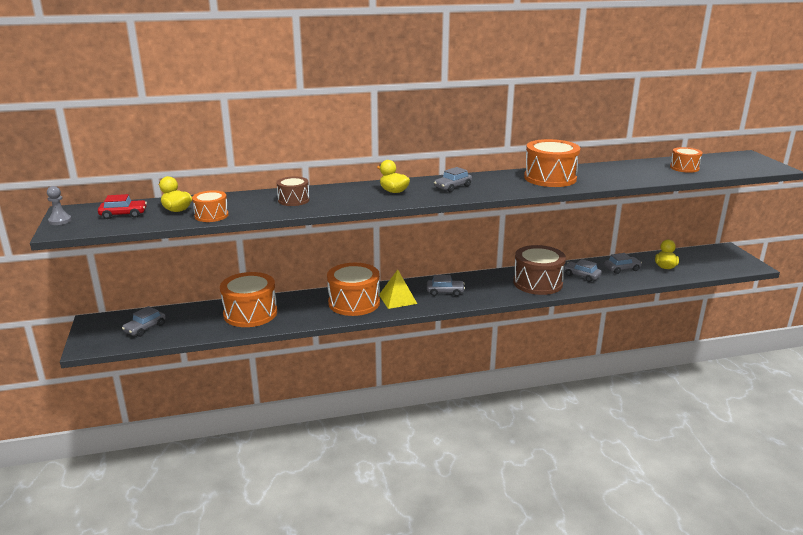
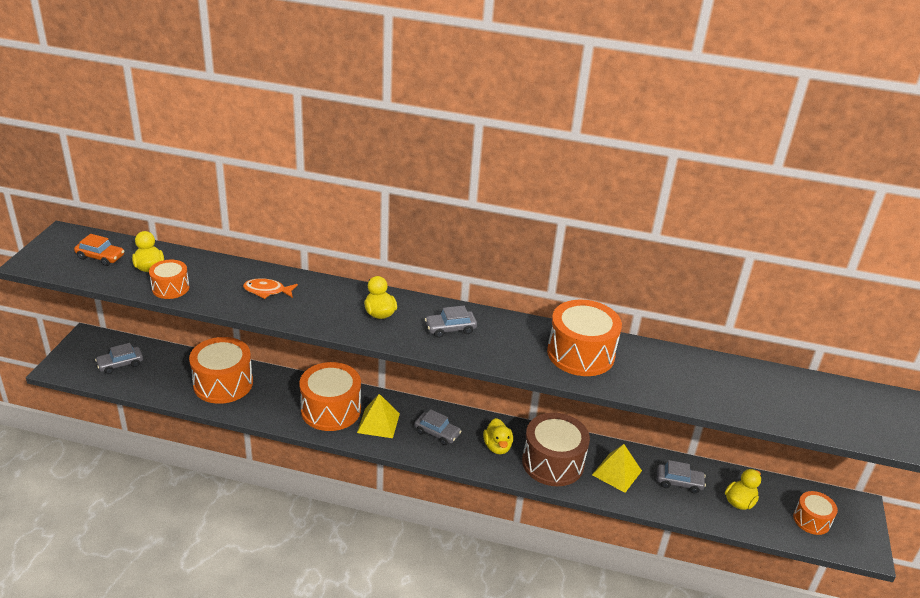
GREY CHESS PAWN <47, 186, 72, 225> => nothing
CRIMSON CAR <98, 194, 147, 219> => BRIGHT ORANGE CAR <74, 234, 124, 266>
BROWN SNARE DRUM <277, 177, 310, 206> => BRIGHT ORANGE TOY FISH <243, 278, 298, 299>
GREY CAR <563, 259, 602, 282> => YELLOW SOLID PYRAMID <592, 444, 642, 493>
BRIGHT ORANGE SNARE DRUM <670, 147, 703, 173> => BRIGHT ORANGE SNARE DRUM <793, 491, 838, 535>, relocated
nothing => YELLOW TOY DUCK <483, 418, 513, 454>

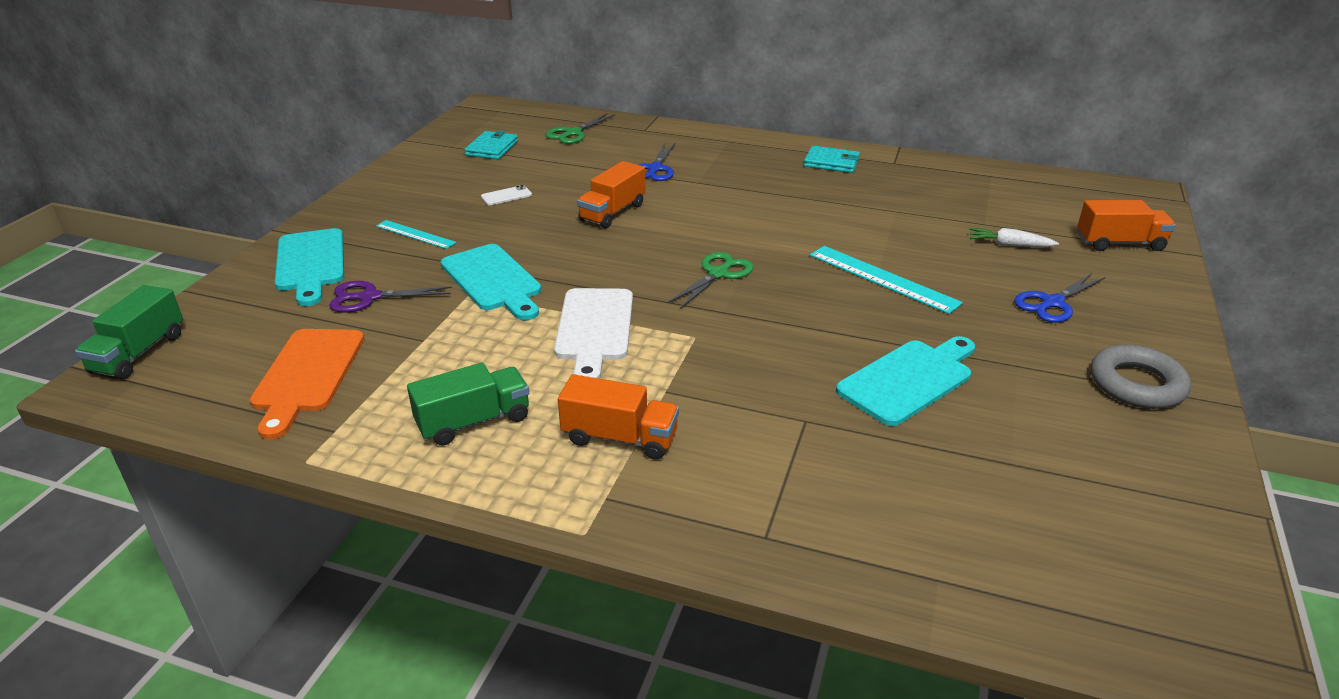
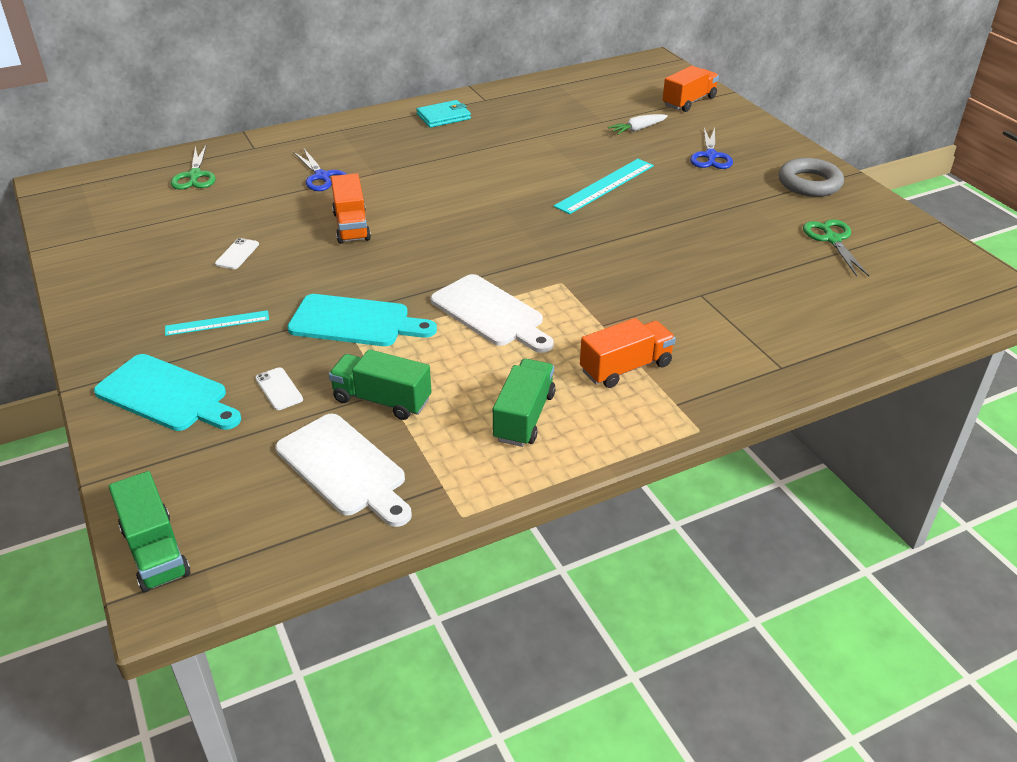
BRIGHT ORANGE CHOPPING BOARD <250, 329, 364, 439> => WHITE CHOPPING BOARD <275, 413, 412, 527>
PURPLE PAIR OF SCISSORS <329, 281, 452, 313> => WHITE PHONE <255, 367, 303, 410>
AQUA BILLFOLD <464, 130, 518, 159> => nothing
GREEN PAIR OF SCISSORS <668, 252, 754, 309> => GREEN PAIR OF SCISSORS <803, 219, 869, 276>, relocated
AQUA MEASURING STICK <810, 246, 963, 314> => AQUA MEASURING STICK <553, 159, 654, 214>, 45 degrees counterclockwise
AQUA CHOPPING BOARD <836, 336, 975, 426> => nothing
nothing => GREEN LORRY <329, 349, 432, 420>

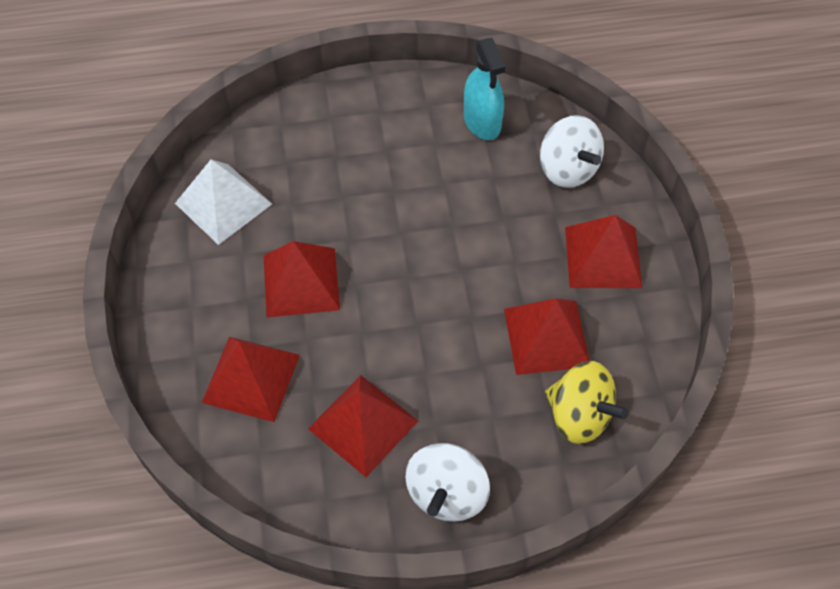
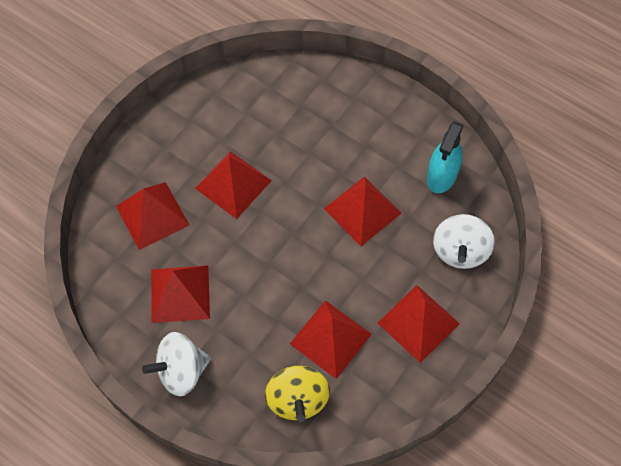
WHITE SOLID PYRAMID <175, 160, 272, 245> => nothing
nothing => CRIMSON SOLID PYRAMID <324, 177, 402, 246>

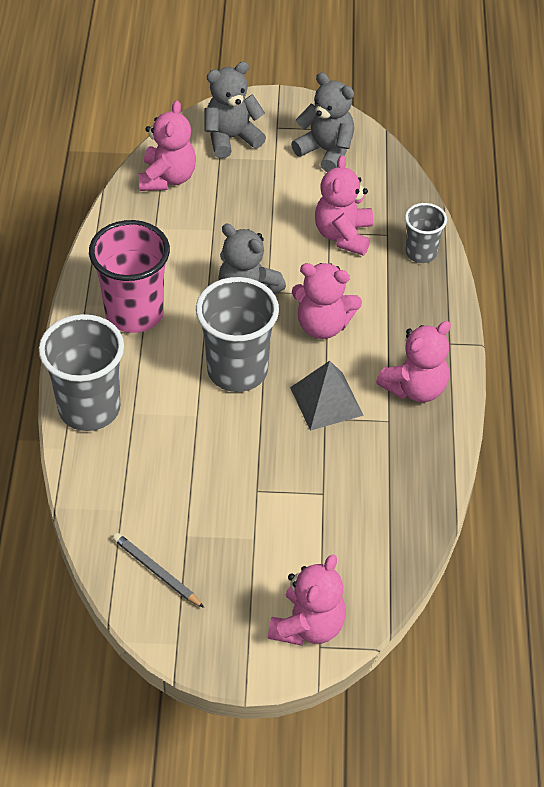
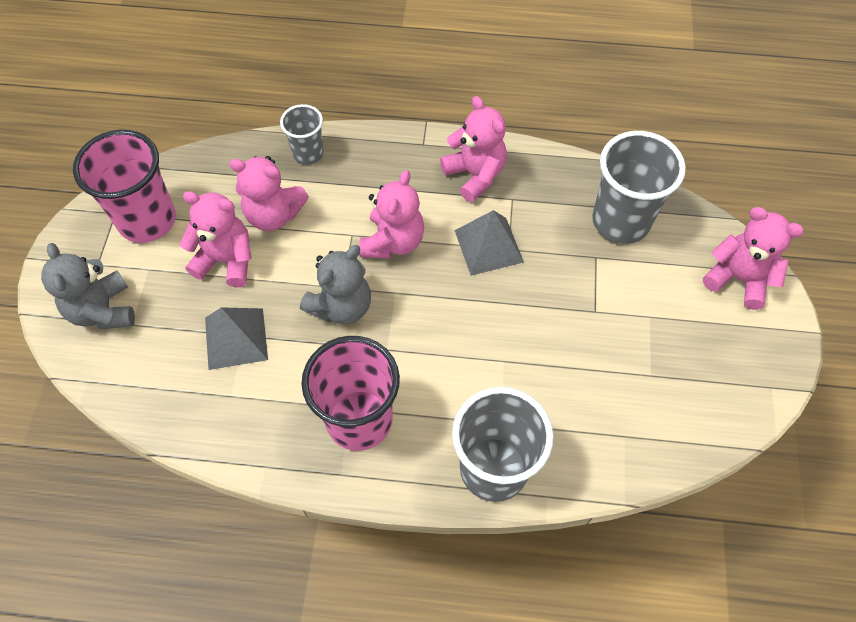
GREY WOODEN PENCIL <113, 533, 204, 608> => nothing
PINK TEDDY BEAR <138, 100, 196, 191> => PINK TEDDY BEAR <180, 191, 252, 287>, relocated
GREY TUMBLER <196, 277, 279, 392> => GREY TUMBLER <592, 131, 686, 244>, relocated
GREY TEDDY BEAR <291, 73, 354, 172> => PINK TUMBLER <73, 130, 176, 243>
nothing => GREY SOLID PYRAMID <205, 307, 268, 370>

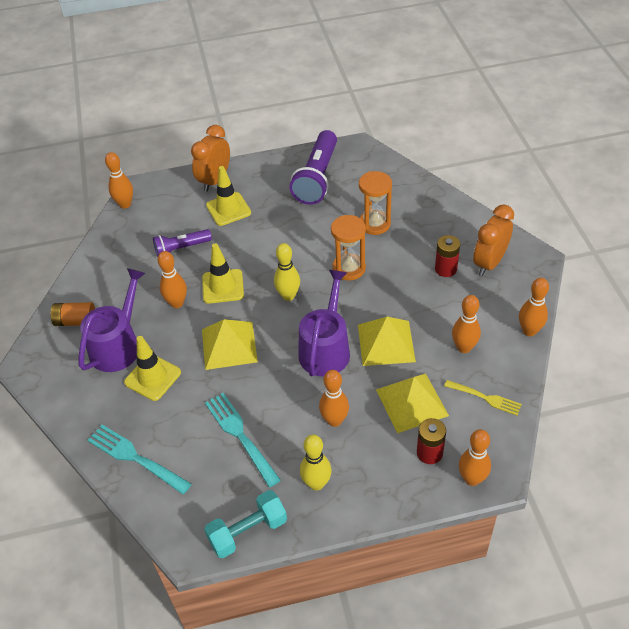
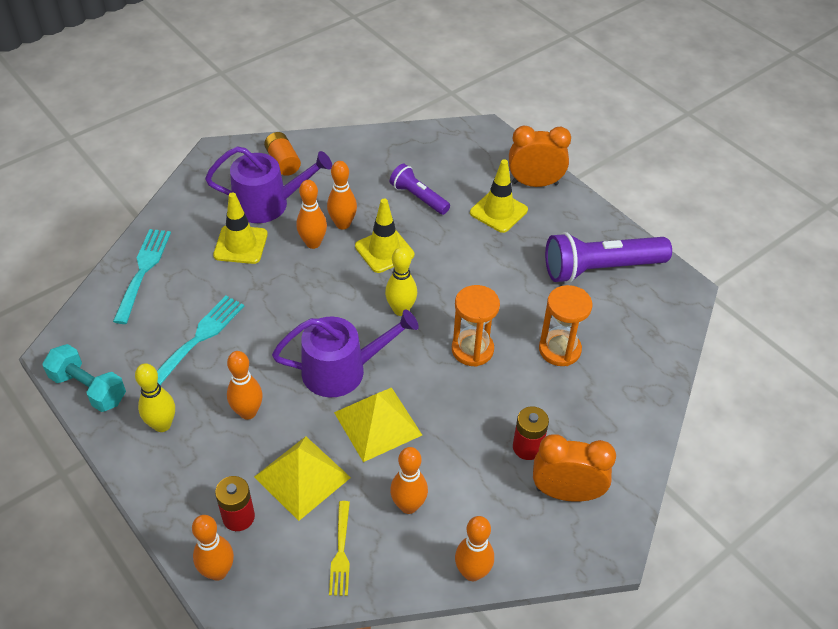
BRIGHT ORANGE SKITTLE <105, 152, 133, 209> => BRIGHT ORANGE SKITTLE <296, 180, 327, 249>, relocated
YELLOW SOLID PYRAMID <202, 319, 258, 370> => nothing

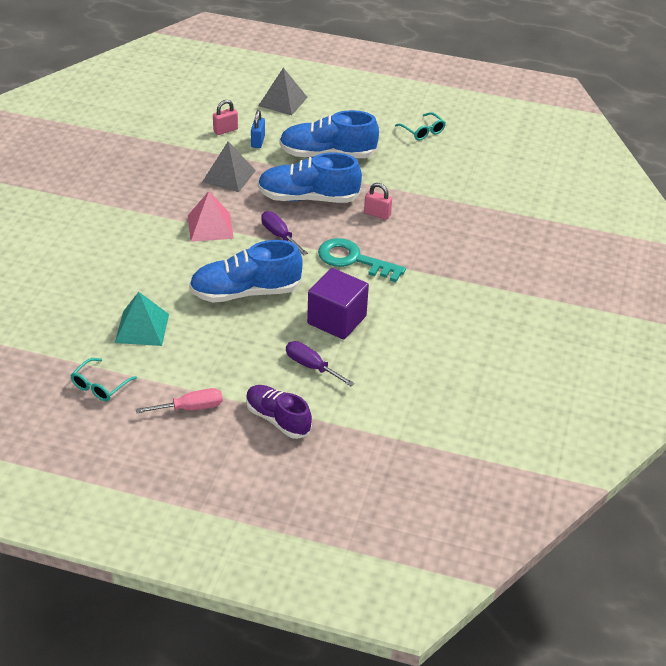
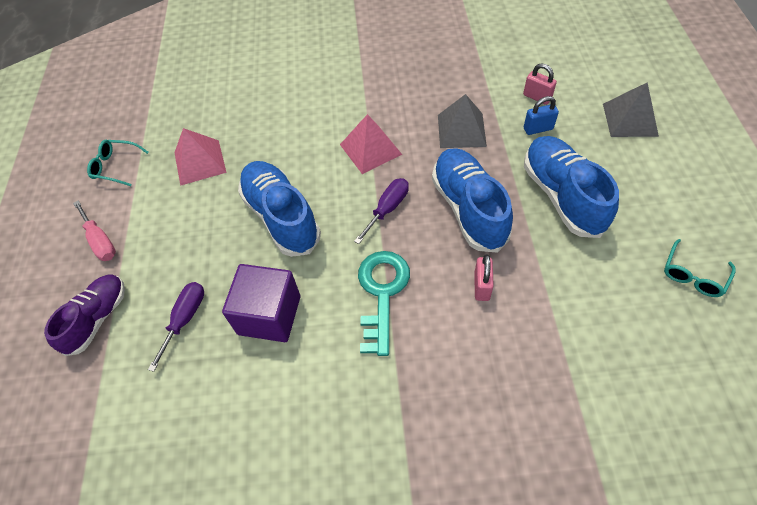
AQUA SOLID PYRAMID <115, 292, 169, 346> => PINK SOLID PYRAMID <174, 128, 227, 186>

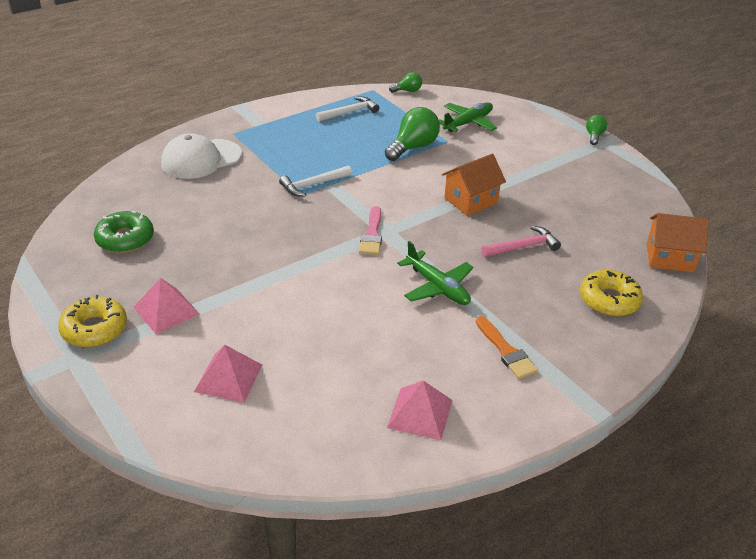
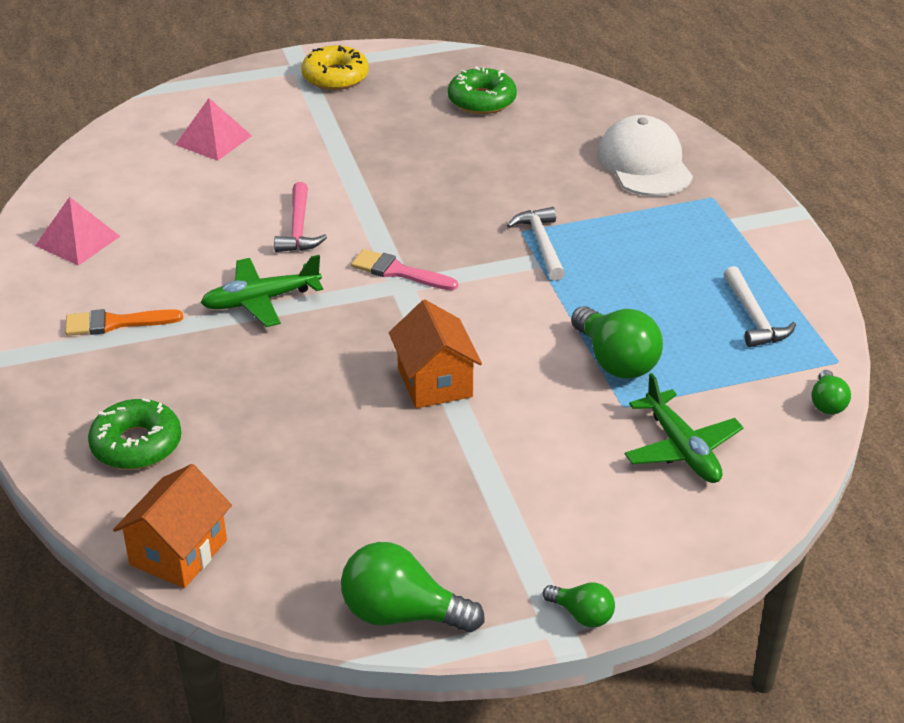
PINK SOLID PYRAMID <133, 278, 200, 334> => nothing
PINK HAMMER <481, 226, 561, 257> => PINK HAMMER <274, 182, 327, 252>, relocated
YELLOW GLAZED DONUT <580, 270, 643, 316> => GREEN GLAZED DONUT <88, 398, 181, 470>
nothing => GREEN LIGHT BULB <341, 542, 485, 633>

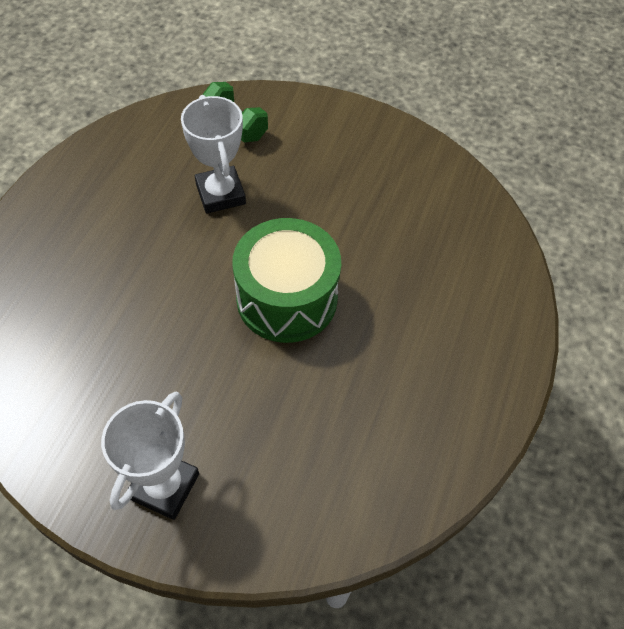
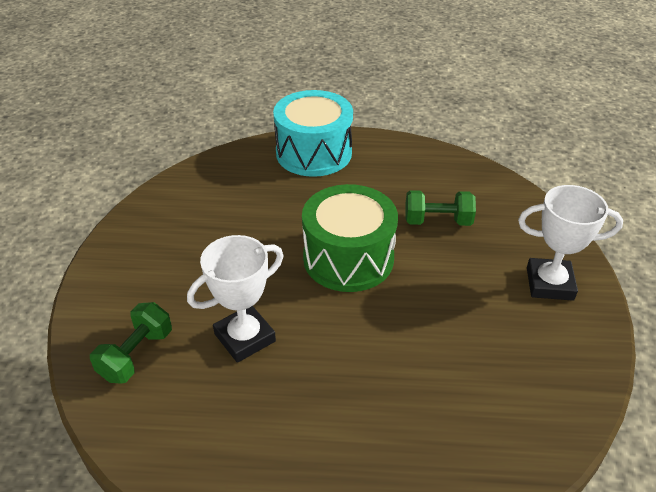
nothing => AQUA SNARE DRUM <273, 90, 353, 177>
nothing => GREEN DUMBBELL <405, 190, 476, 226>

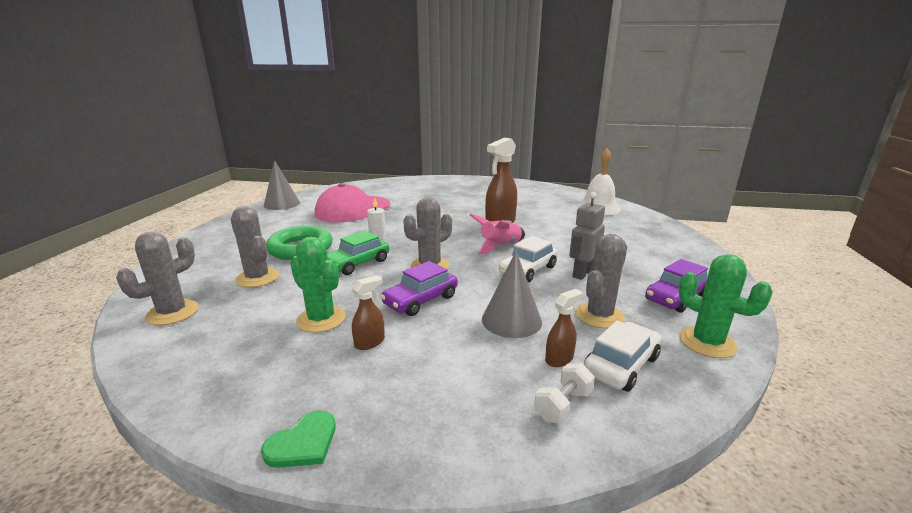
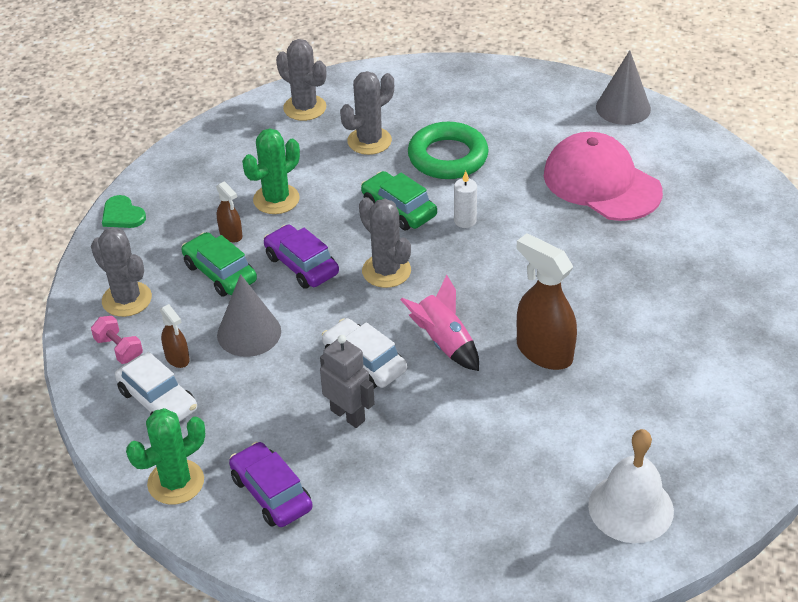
WHITE DUMBBELL <534, 363, 595, 424> => PINK DUMBBELL <91, 316, 143, 364>
GREY CACTUS <576, 234, 627, 328> => GREY CACTUS <91, 227, 152, 317>, relocated
nothing => GREEN CAR <182, 232, 257, 296>

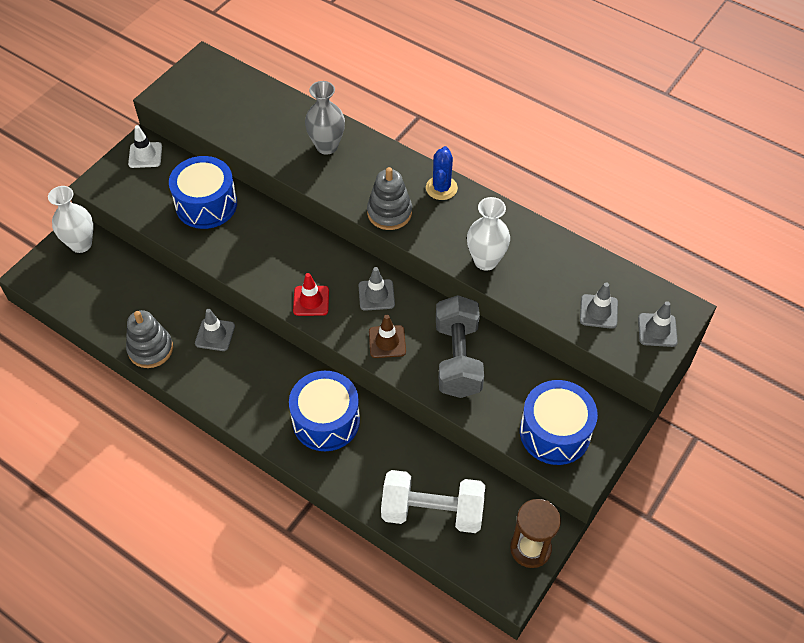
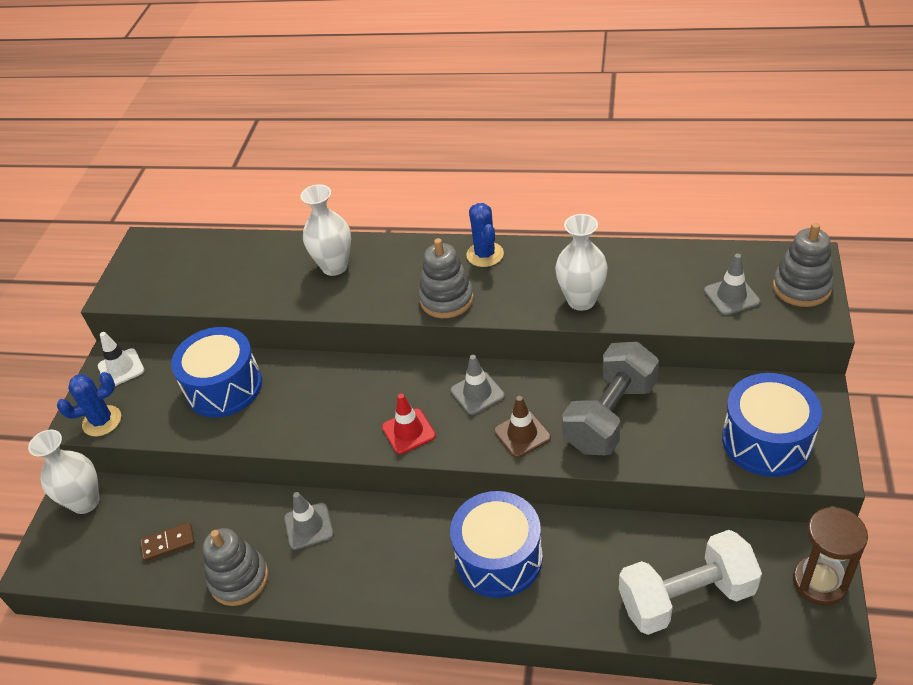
GREY TALL VASE <305, 81, 345, 155> => WHITE TALL VASE <300, 184, 351, 276>
GREY DUMBBELL <436, 295, 484, 398> => GREY DUMBBELL <562, 341, 659, 455>, 60 degrees clockwise
GREY SAFETY CONE <638, 301, 678, 347> => GREY STACKING TOY <773, 223, 834, 307>
nothing => COBALT CACTUS <57, 372, 121, 436>
nothing => BROWN DOMINO TILE <140, 522, 195, 561>

